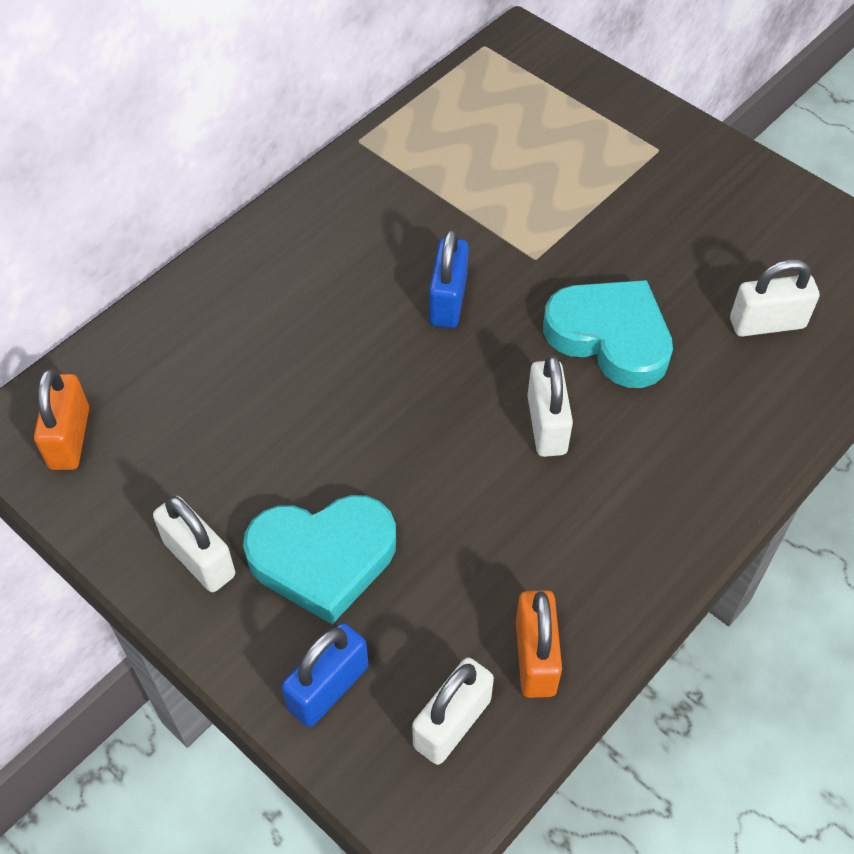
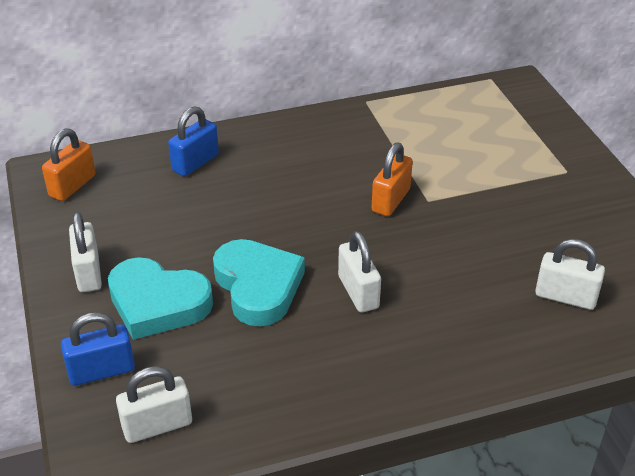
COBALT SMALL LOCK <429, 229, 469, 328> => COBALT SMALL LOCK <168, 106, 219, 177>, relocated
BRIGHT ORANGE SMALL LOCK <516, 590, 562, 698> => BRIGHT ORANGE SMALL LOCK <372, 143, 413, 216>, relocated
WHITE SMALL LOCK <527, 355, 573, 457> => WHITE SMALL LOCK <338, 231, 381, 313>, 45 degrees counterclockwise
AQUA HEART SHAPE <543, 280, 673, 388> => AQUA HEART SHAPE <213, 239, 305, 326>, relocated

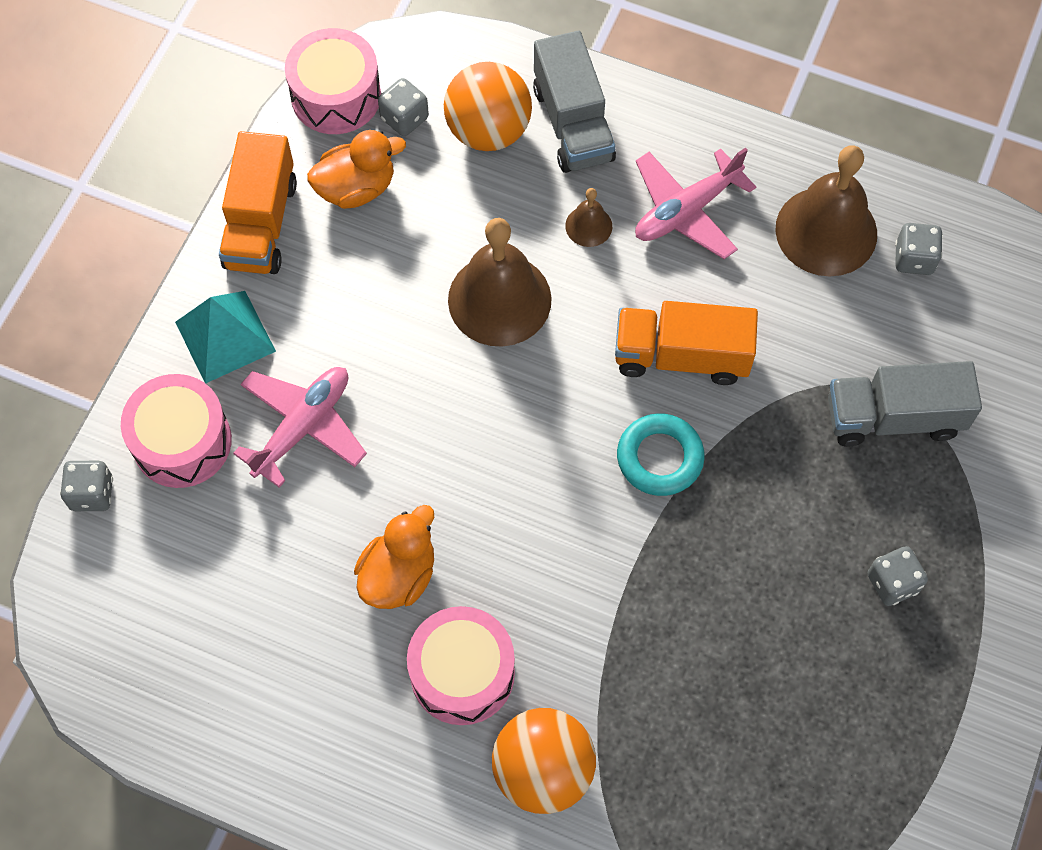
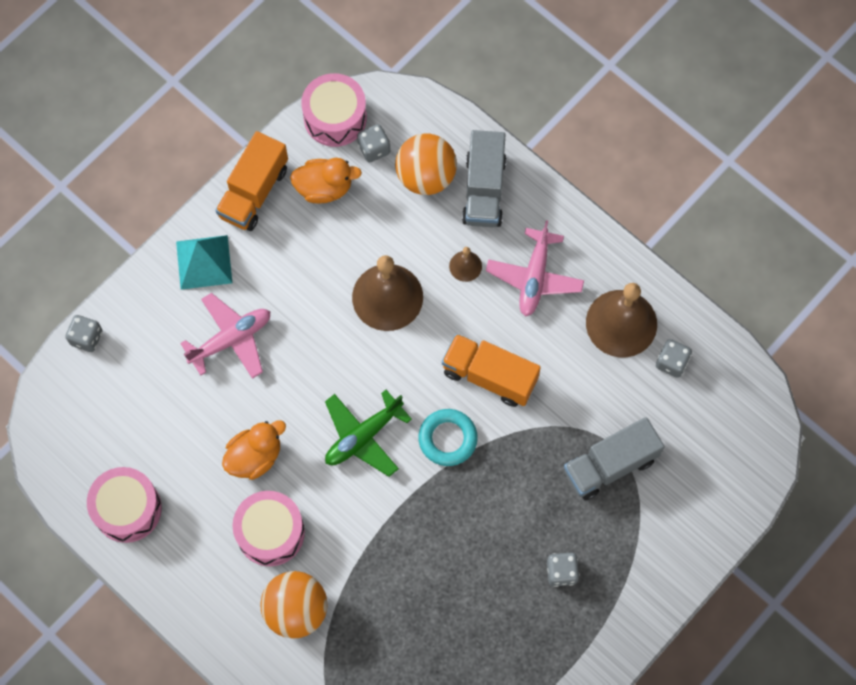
PINK SNARE DRUM <121, 374, 232, 488> => PINK SNARE DRUM <87, 467, 162, 543>, relocated
PINK AEROPLANE <635, 148, 756, 259> => PINK AEROPLANE <486, 220, 584, 317>, 60 degrees counterclockwise
GREY LORRY <828, 361, 982, 446> => GREY LORRY <564, 417, 665, 500>, 45 degrees counterclockwise
nothing => GREEN AEROPLANE <325, 390, 412, 477>

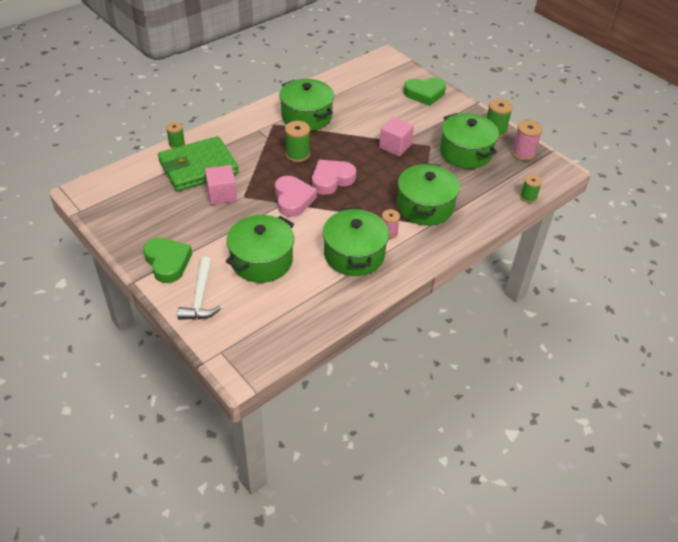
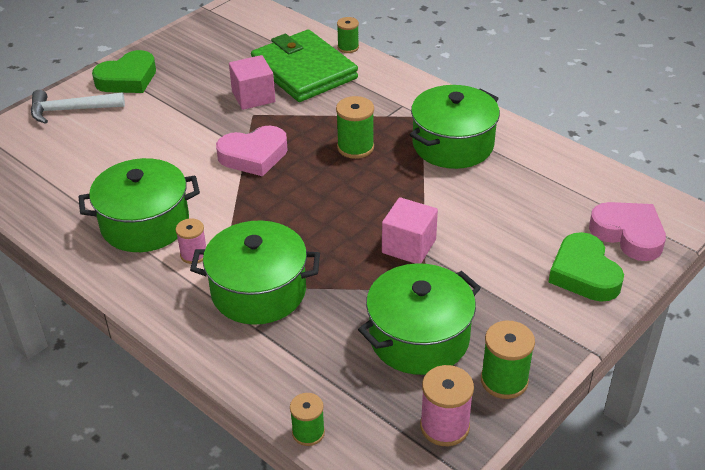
GREEN COOKING POT <226, 215, 294, 283> => nothing
PINK HEART SHAPE <312, 160, 356, 195> => PINK HEART SHAPE <589, 202, 666, 261>, relocated

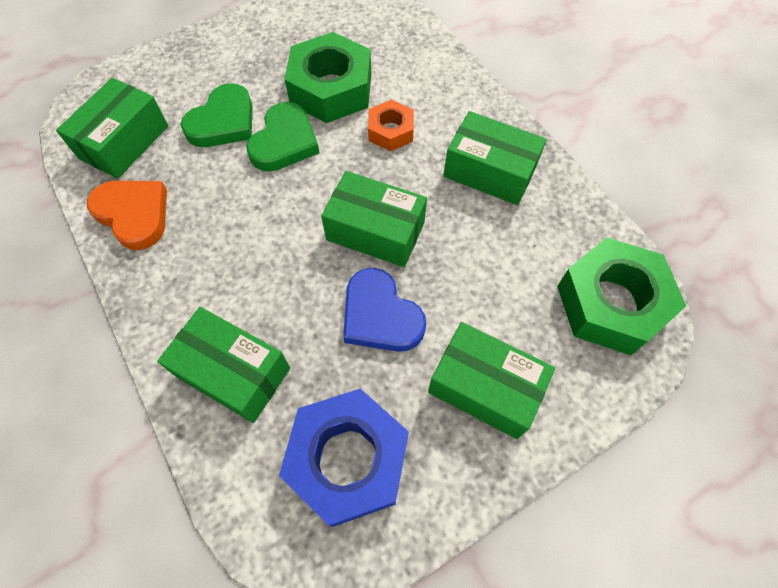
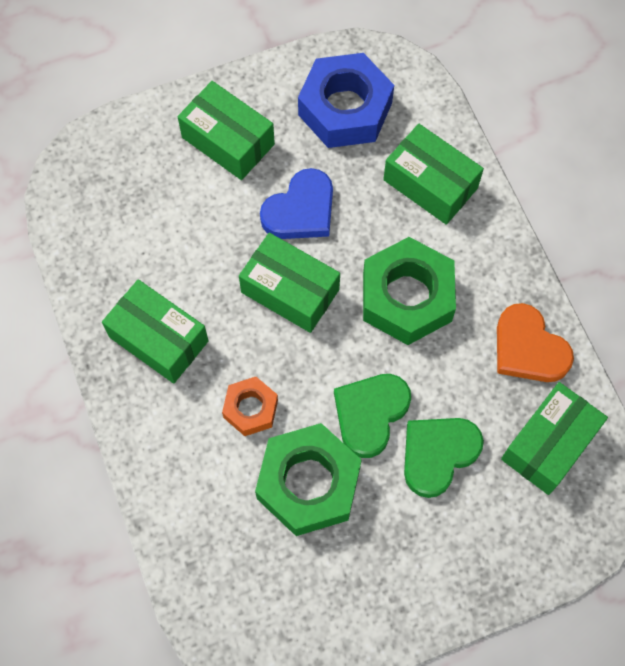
COBALT HEART SHAPE <343, 268, 426, 352> => COBALT HEART SHAPE <260, 168, 333, 239>, 75 degrees clockwise
GREEN HEXAGON NUT <557, 238, 686, 355> => GREEN HEXAGON NUT <363, 237, 456, 345>, relocated

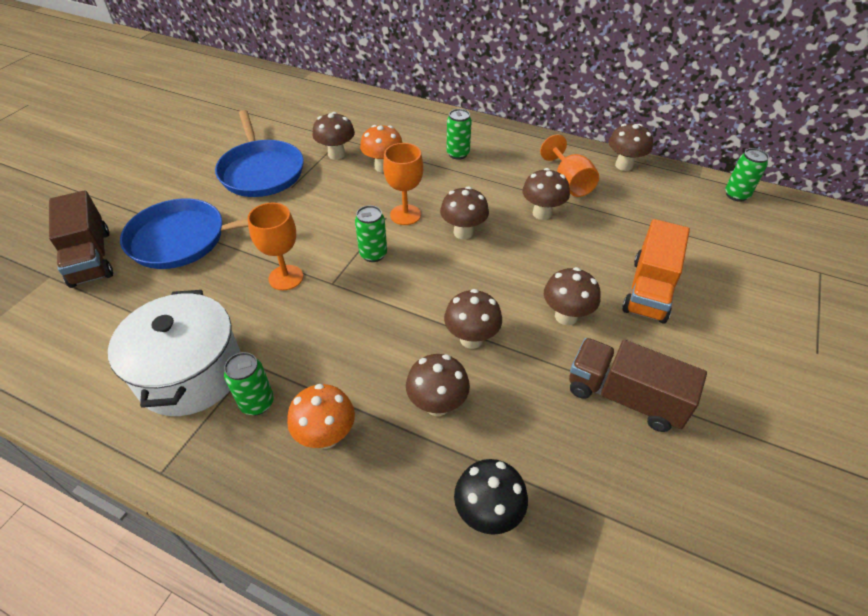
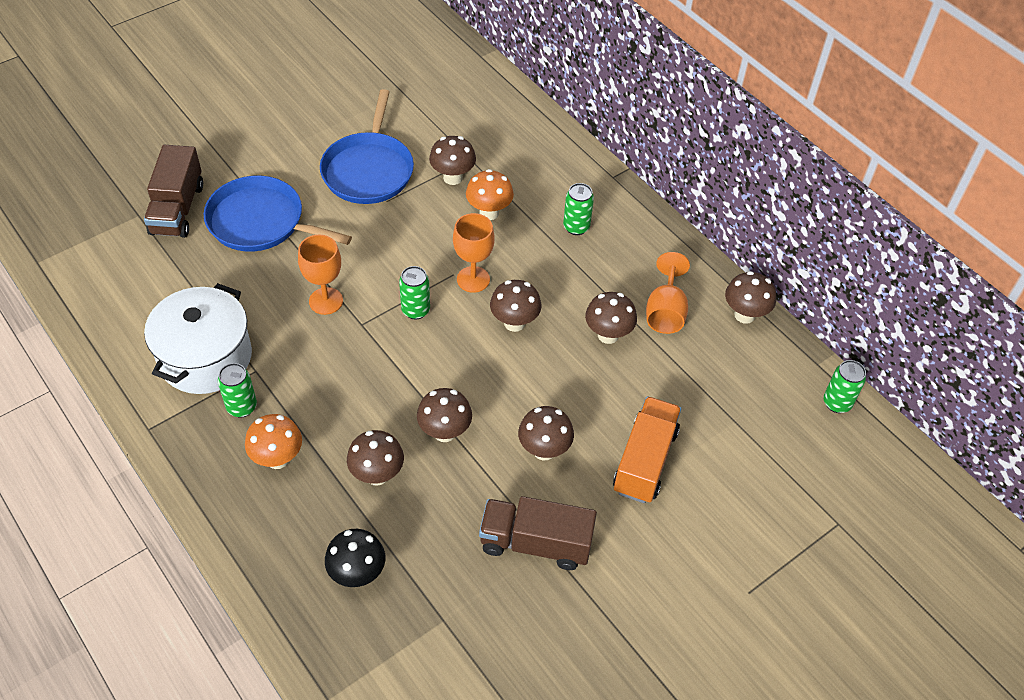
BROWN LORRY <569, 338, 707, 432> => BROWN LORRY <479, 496, 597, 570>, 45 degrees counterclockwise
BRIGHT ORANGE LORRY <622, 219, 690, 324> => BRIGHT ORANGE LORRY <613, 396, 681, 503>, 150 degrees clockwise

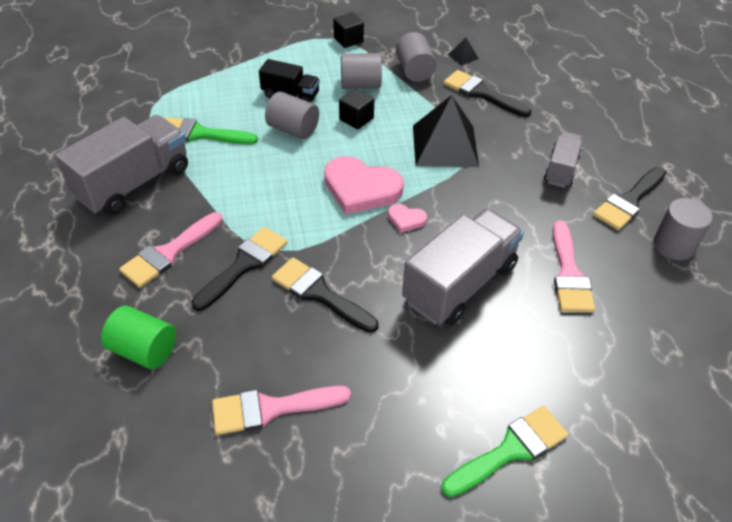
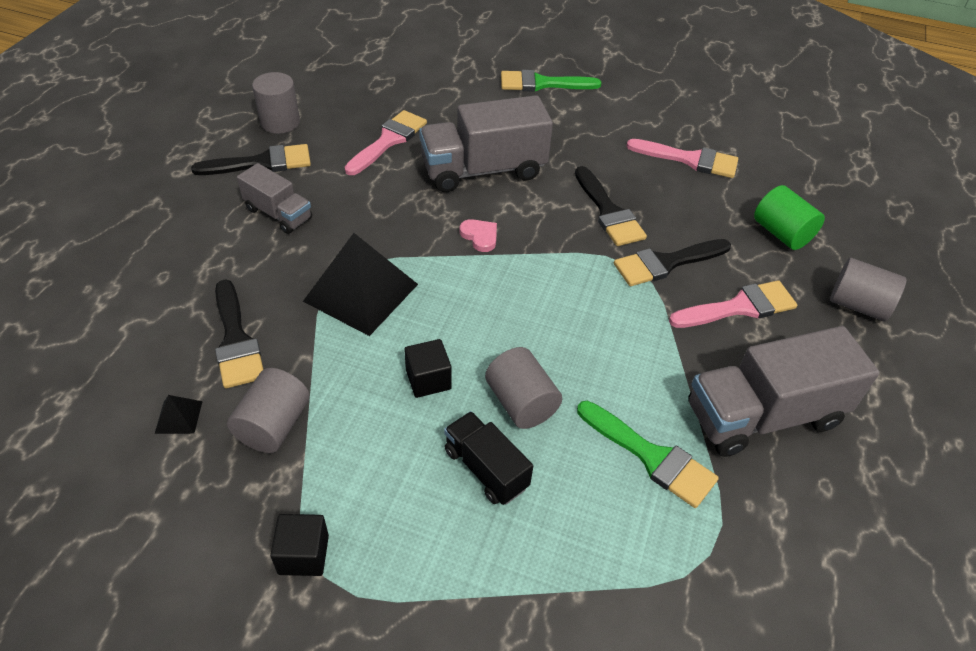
PINK HEART SHAPE <324, 156, 404, 215> => nothing
GREY CYLINDER <341, 53, 382, 89> => GREY CYLINDER <830, 258, 907, 321>, relocated
GREY LORRY <544, 131, 583, 188> => GREY LORRY <237, 163, 312, 234>, 105 degrees counterclockwise

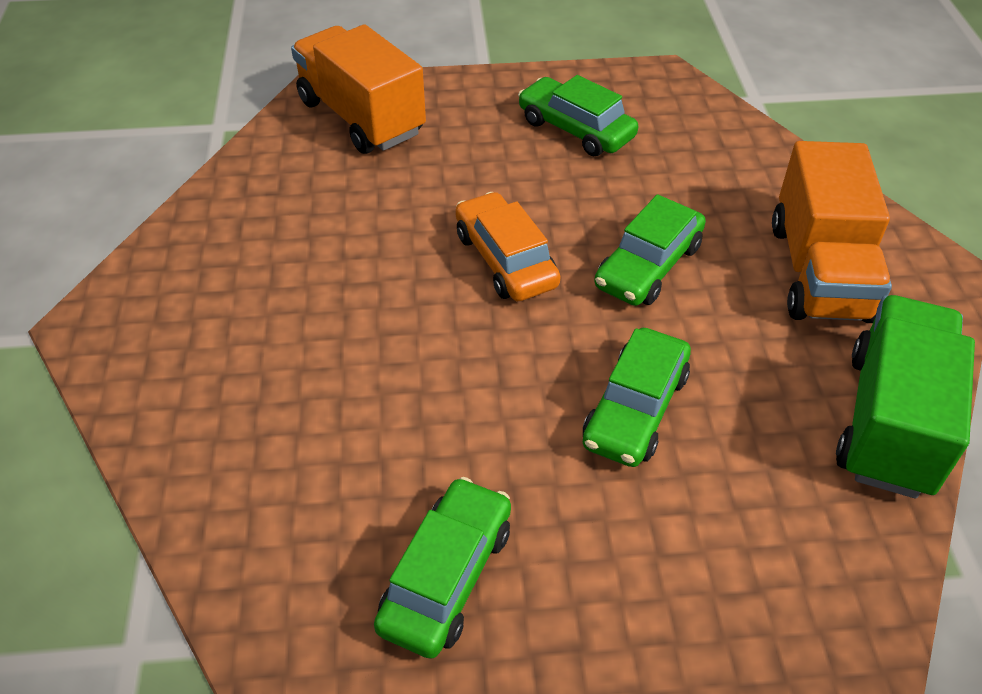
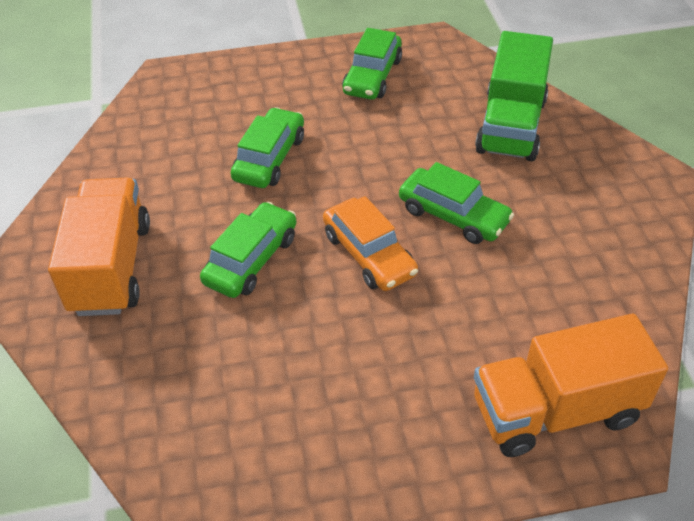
BRIGHT ORANGE LORRY <291, 24, 426, 154> => BRIGHT ORANGE LORRY <474, 314, 668, 457>, 120 degrees clockwise
GREEN CAR <518, 75, 638, 156> => GREEN CAR <399, 162, 514, 244>, relocated
GREEN LORRY <836, 295, 975, 499> => GREEN LORRY <475, 31, 553, 161>, relocated

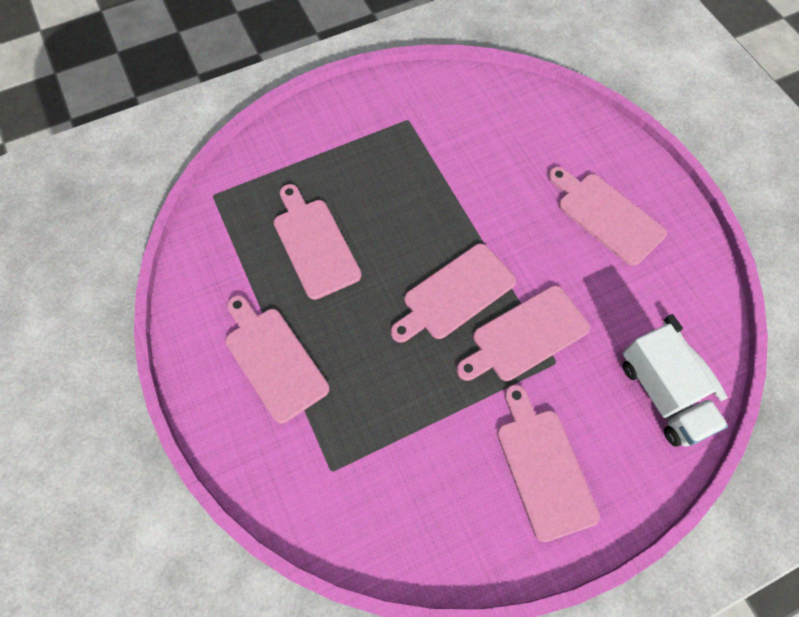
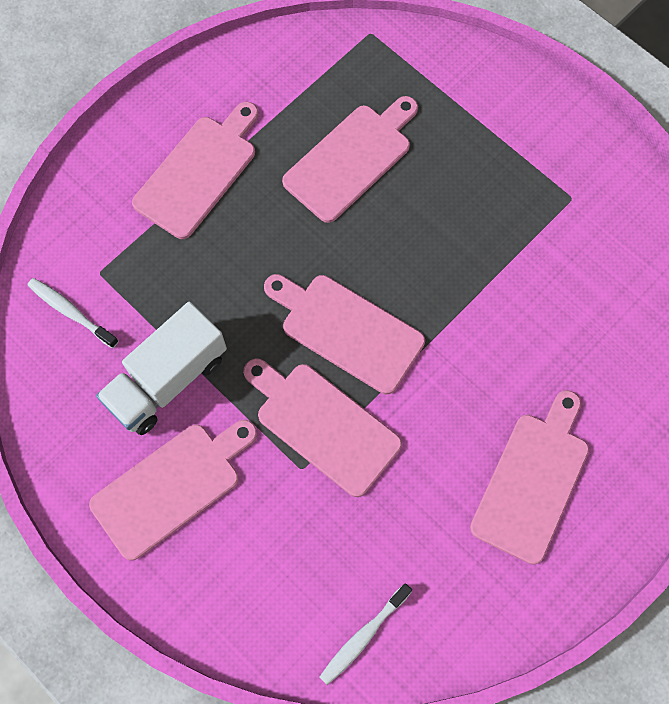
WHITE LORRY <622, 323, 728, 447> => WHITE LORRY <96, 302, 227, 435>, relocated
nothing => WHITE DENTAL BRUSH <27, 278, 119, 348>

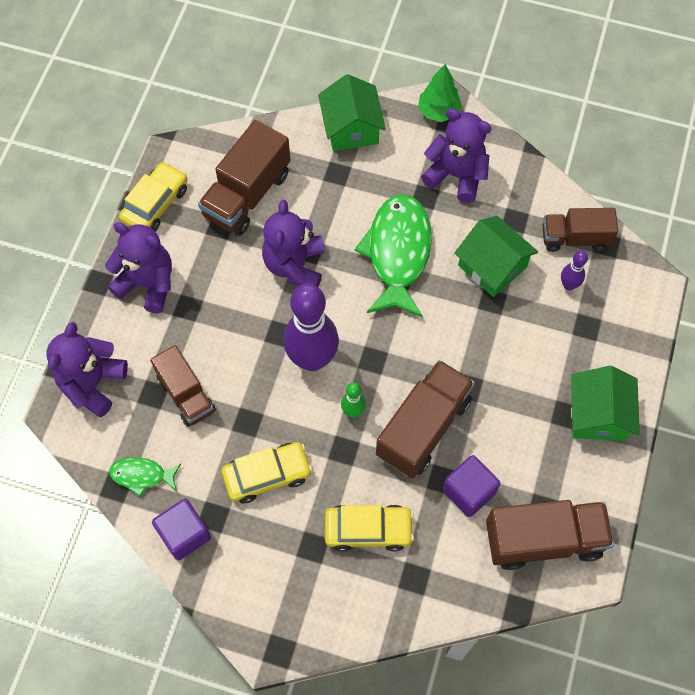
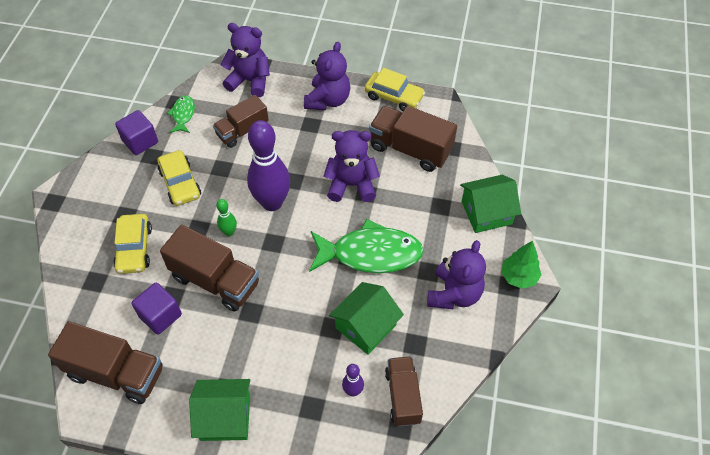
BROWN LORRY <486, 500, 614, 570> => BROWN LORRY <48, 321, 163, 404>, 60 degrees counterclockwise

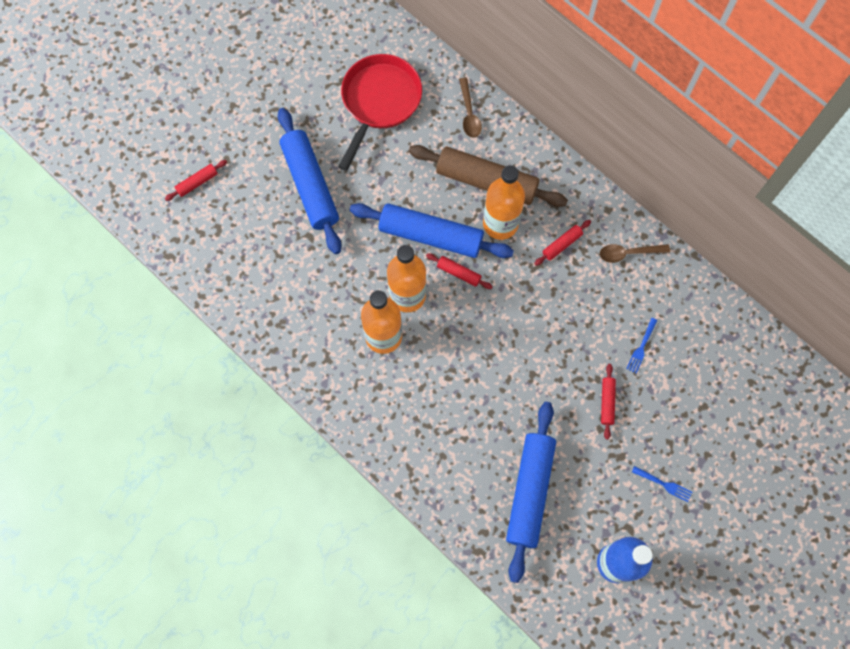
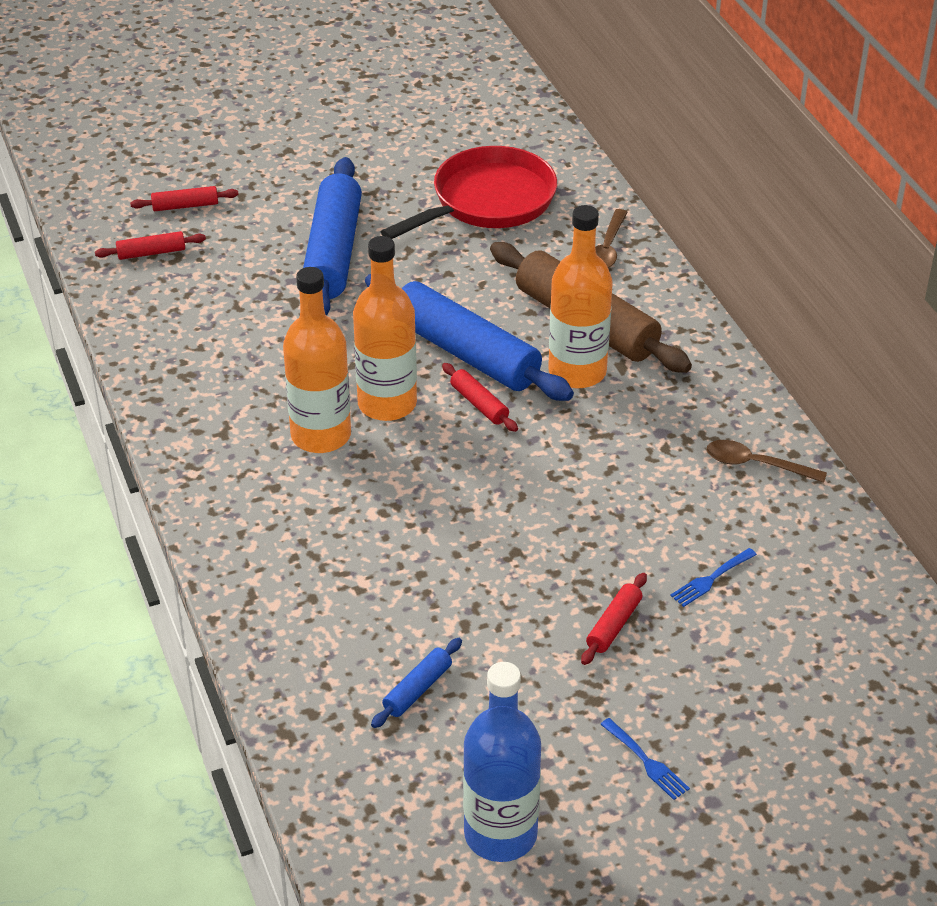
COBALT ROLLING PIN <506, 402, 556, 583> => COBALT ROLLING PIN <371, 638, 462, 728>, x0.43
CRIMSON ROLLING PIN <534, 220, 591, 266> => CRIMSON ROLLING PIN <95, 231, 206, 260>, relocated

